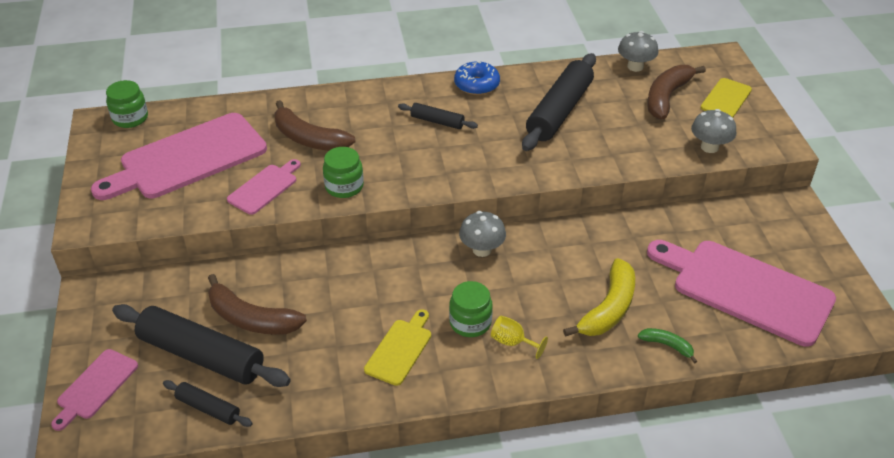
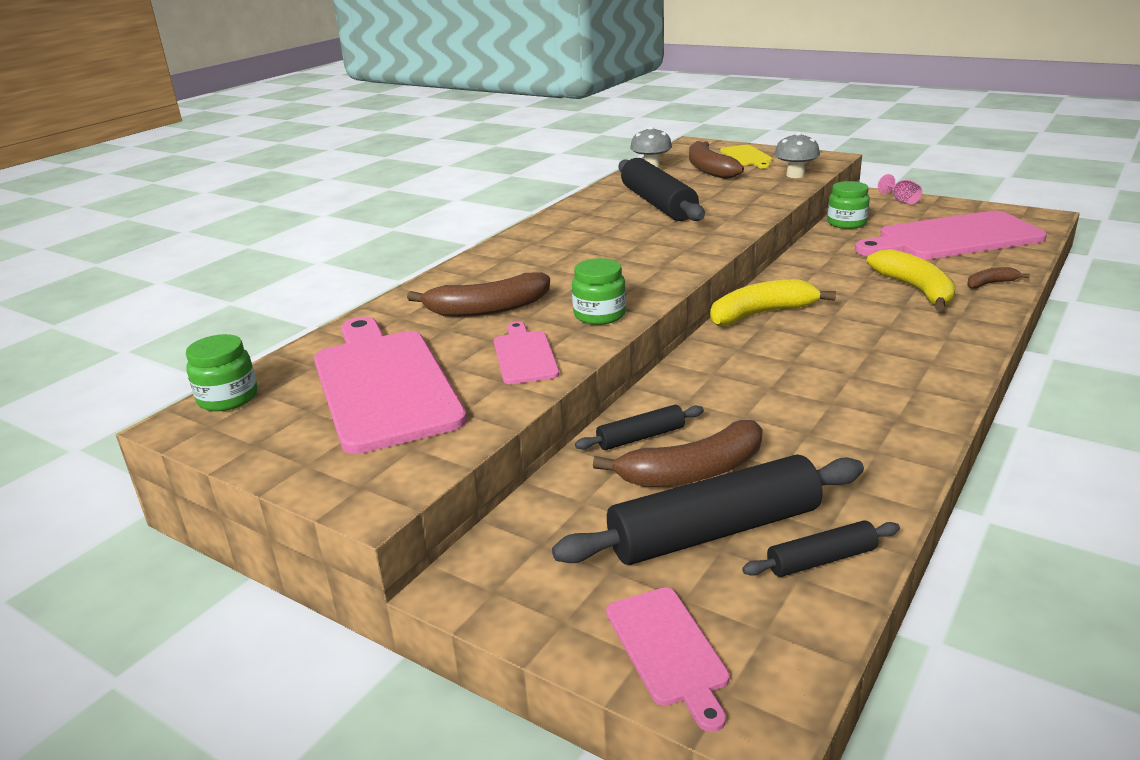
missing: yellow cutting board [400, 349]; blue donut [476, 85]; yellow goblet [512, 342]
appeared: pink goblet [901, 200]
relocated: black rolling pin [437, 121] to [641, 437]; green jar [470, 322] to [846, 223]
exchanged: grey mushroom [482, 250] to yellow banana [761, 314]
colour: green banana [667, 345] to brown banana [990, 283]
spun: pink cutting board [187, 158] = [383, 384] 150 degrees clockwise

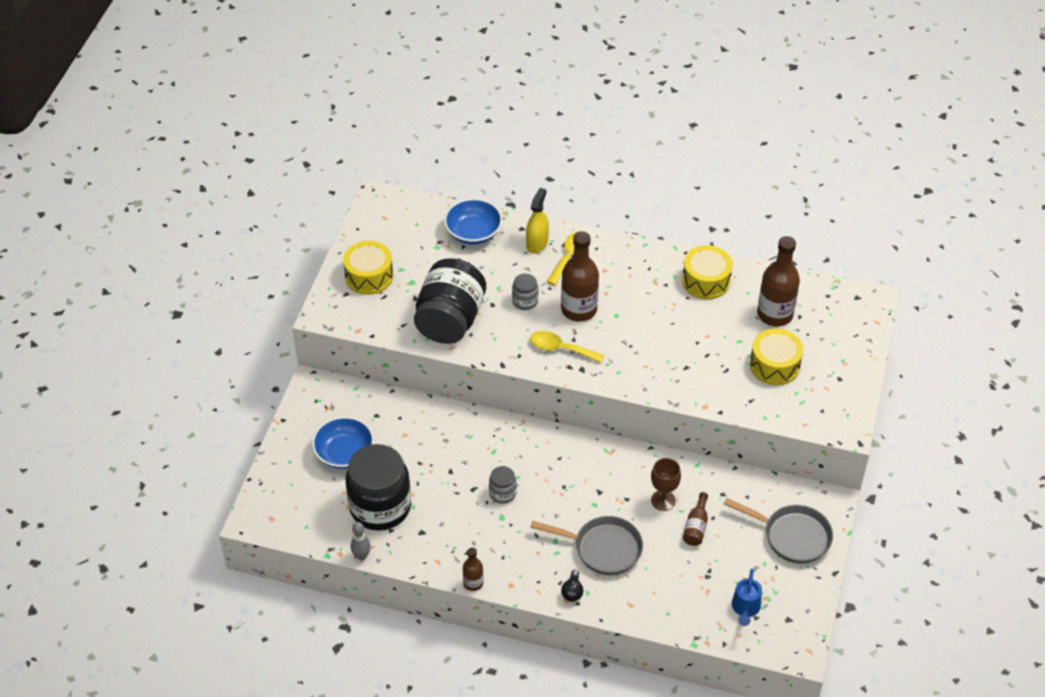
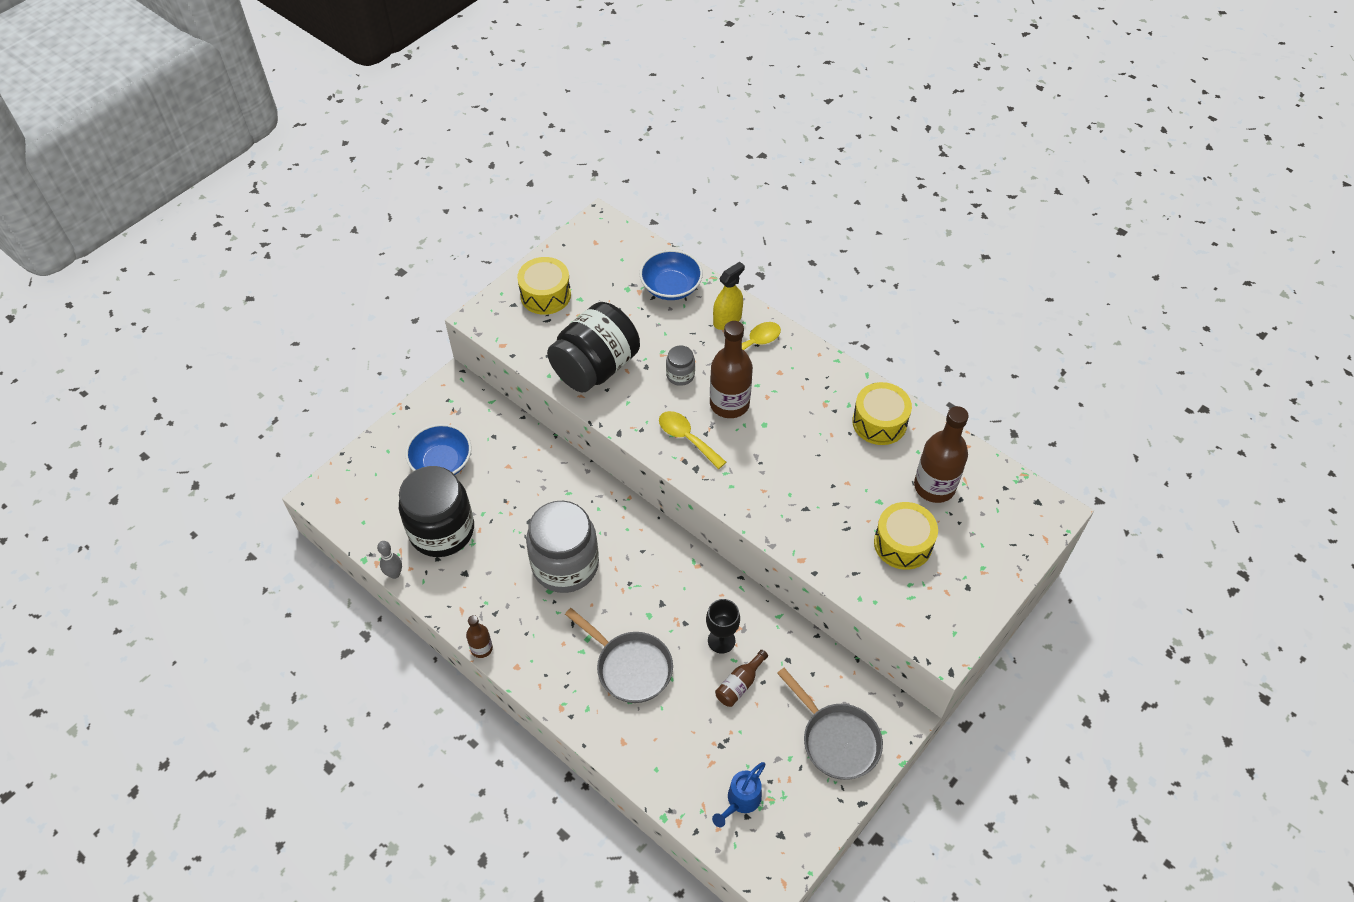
missing: black light bulb [572, 591]
colour: brown goblet [663, 500] to black goblet [721, 640]
size: grey jar [502, 493] = [565, 565] x2.26

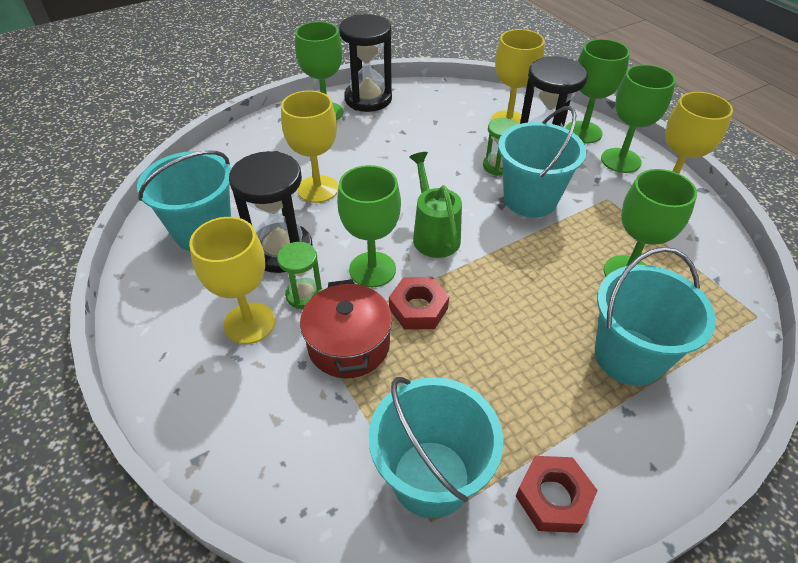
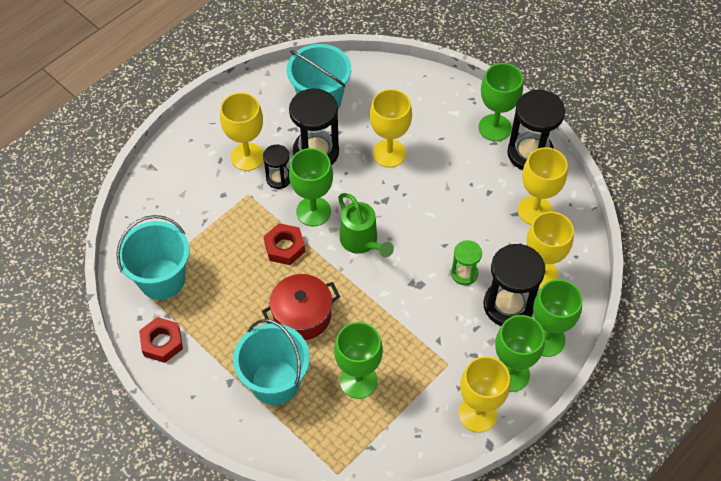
missing: turquoise bucket [530, 199]
appeared: yellow goblet [535, 211]
relocated: red pot [349, 344] to [302, 315]
colour: green hourglass [304, 295] to black hourglass [278, 178]
spun: green watering can [434, 234] = [362, 242] 90 degrees clockwise

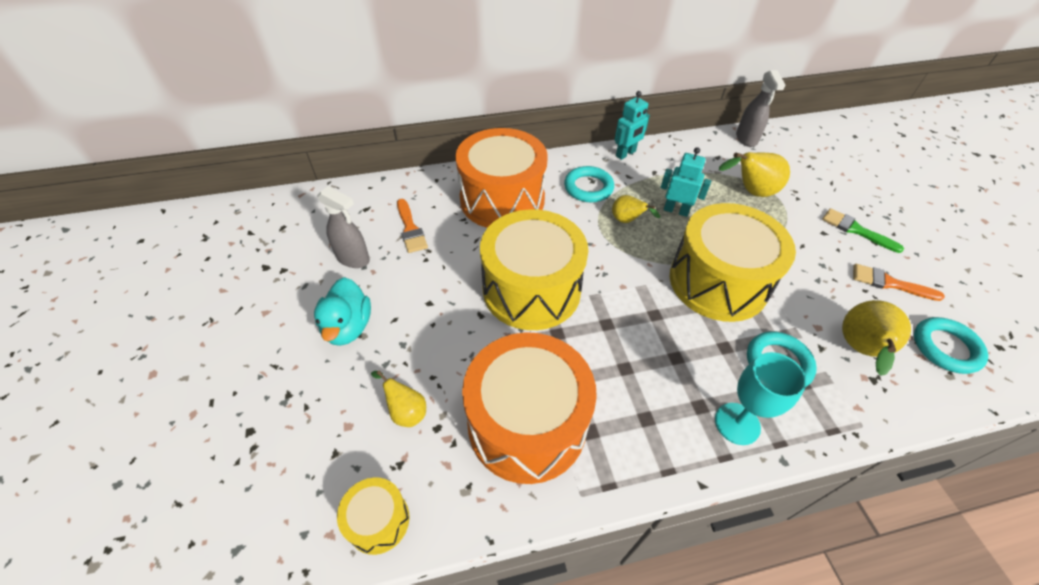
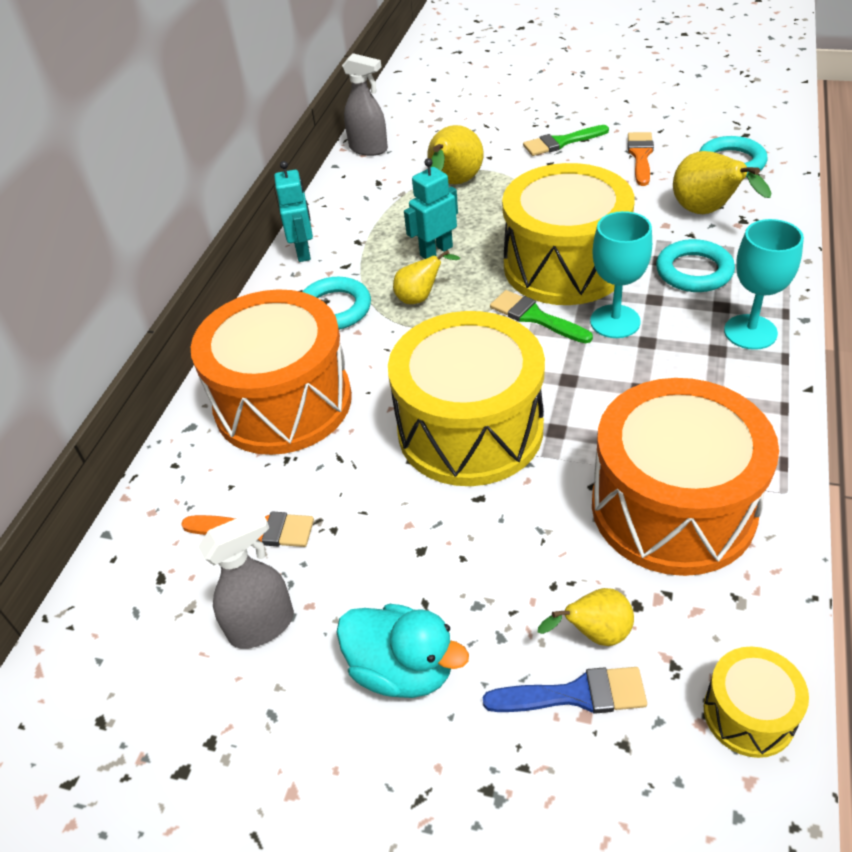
appeared: blue brush [575, 694]; green brush [535, 317]; turquoise goblet [615, 321]
spun: orange brush [889, 283] = [640, 156] 135 degrees clockwise

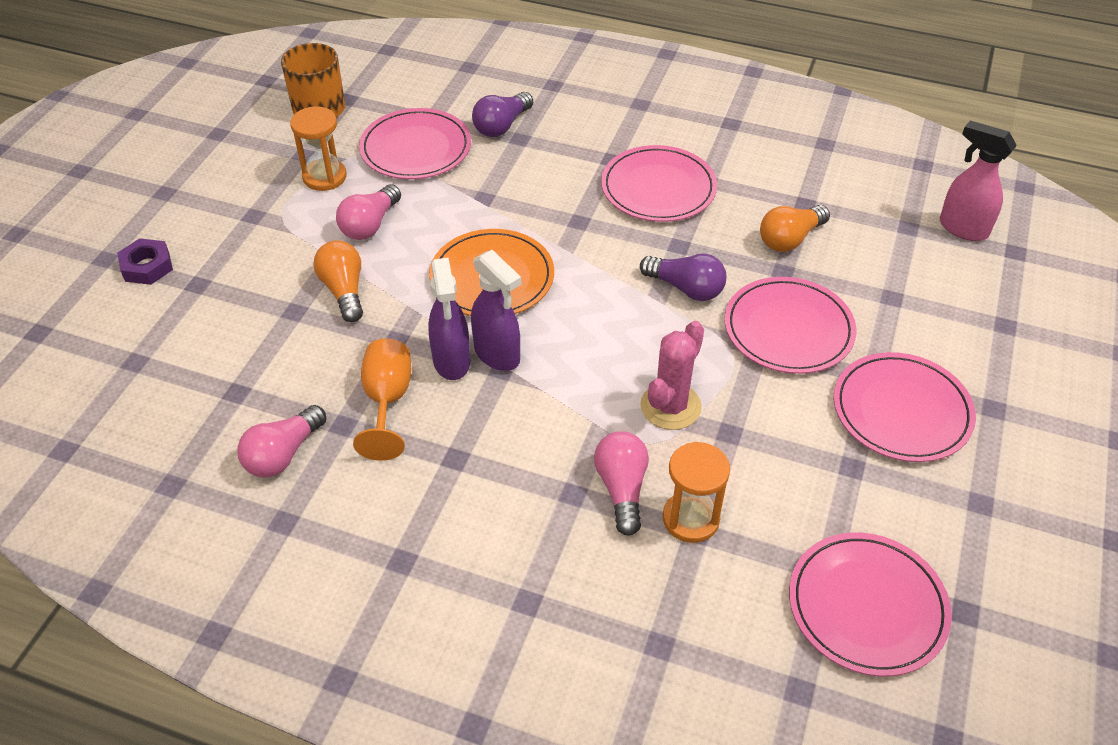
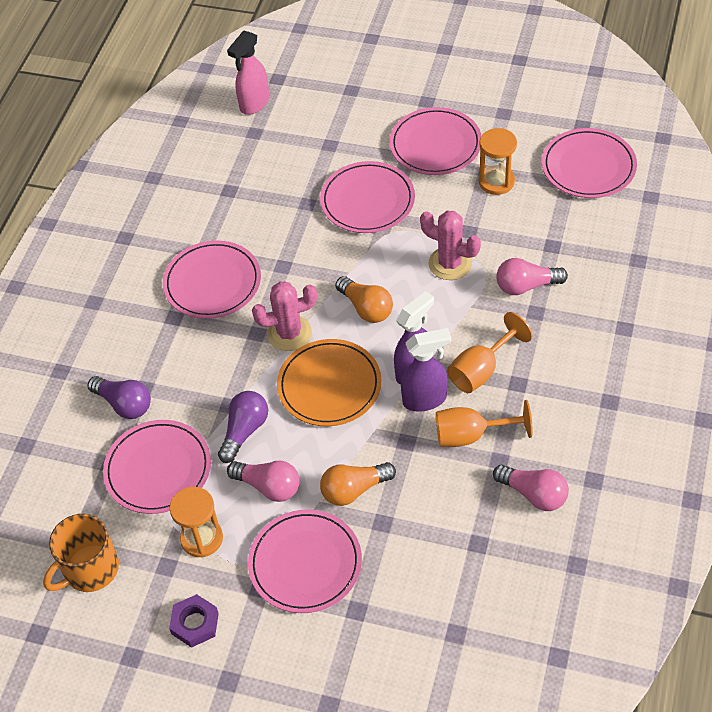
appeared: pink plate [305, 563]; pink cactus [289, 333]; orange goblet [481, 370]
relocated: purple nut [147, 266] to [195, 623]; purple light bulb [686, 288] to [244, 431]; orange light bulb [790, 239] to [366, 308]; orange hourglass [691, 519] to [496, 181]

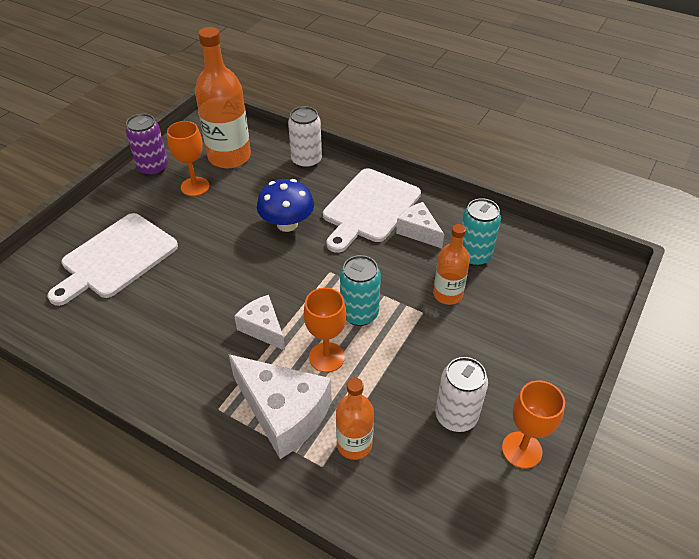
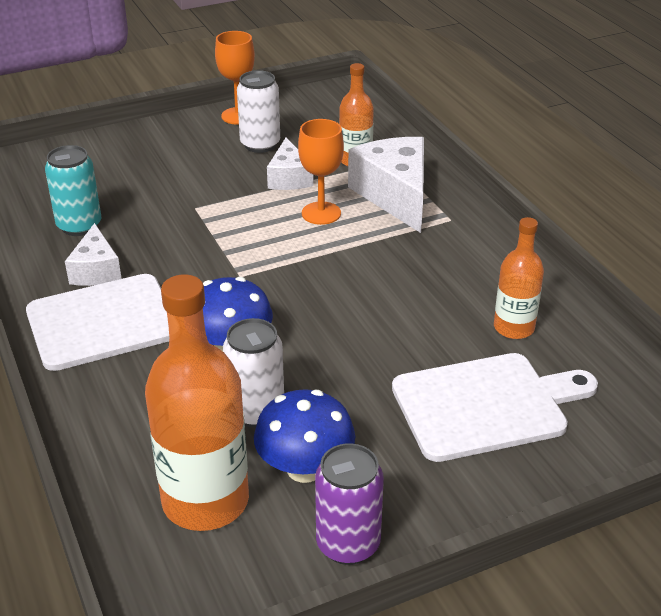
missing: turquoise can [359, 314]
relocated: white can [306, 161] to [256, 412]; white cheese [263, 328] to [289, 178]; orange bottle [447, 294] to [514, 328]
exchanged: orange goblet [195, 186] to blue mushroom [305, 468]

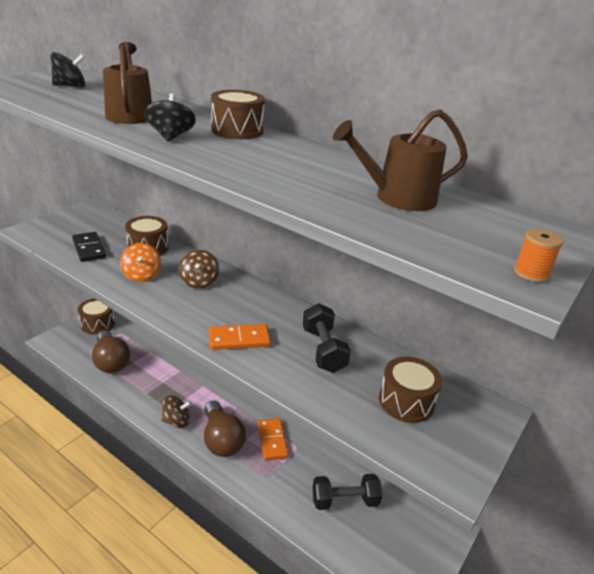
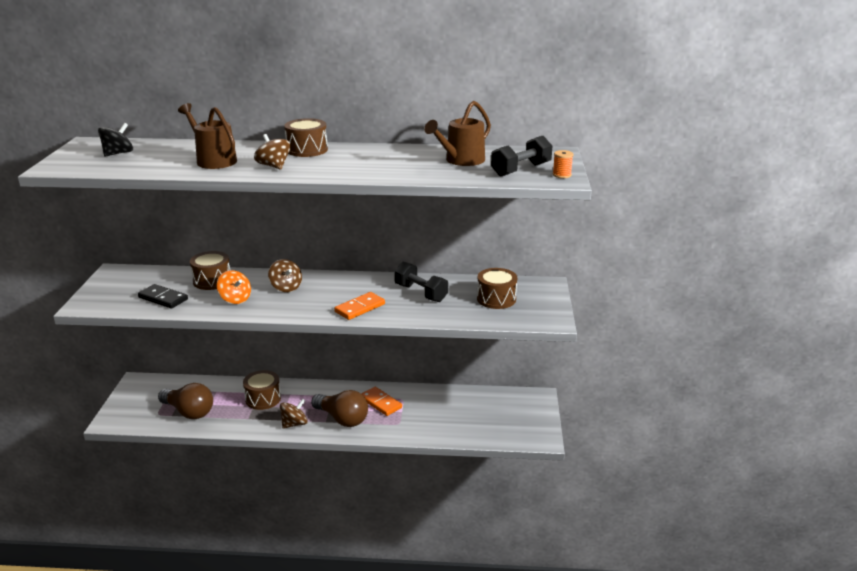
relocated: brown drum [98, 324] to [263, 399]; black dumbbell [345, 501] to [521, 170]
colour: black spinning top [171, 136] to brown spinning top [274, 166]

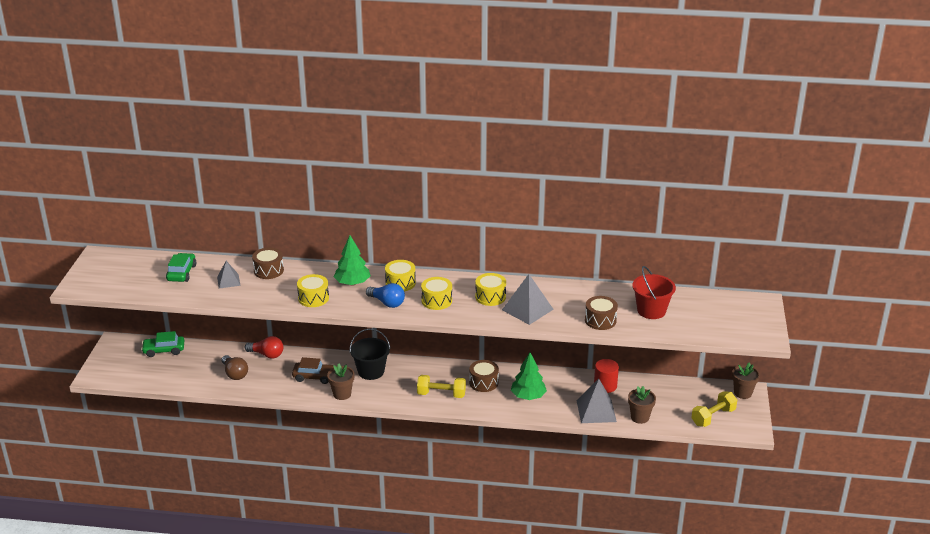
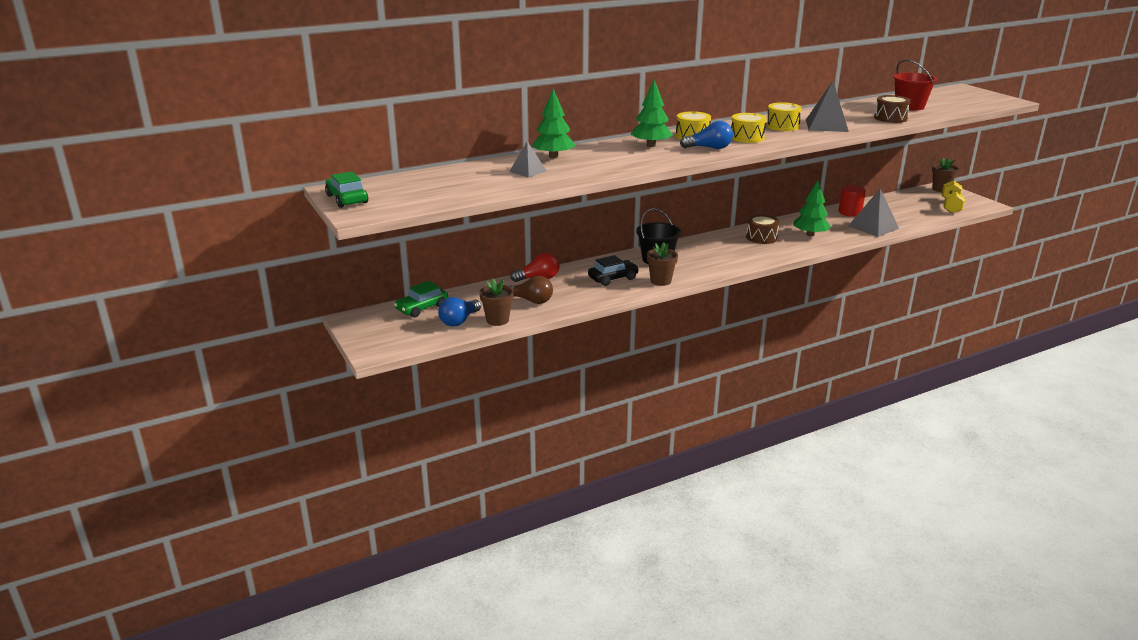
missing: yellow drum [313, 298]; yellow dumbbell [441, 394]
appeared: blue light bulb [459, 321]
relocated: green car [181, 273] to [347, 199]; brown flower pot [640, 417] to [497, 320]
exchanged: brown drum [268, 270] to green tree [553, 157]
colour: brown car [314, 377] to black car [613, 278]

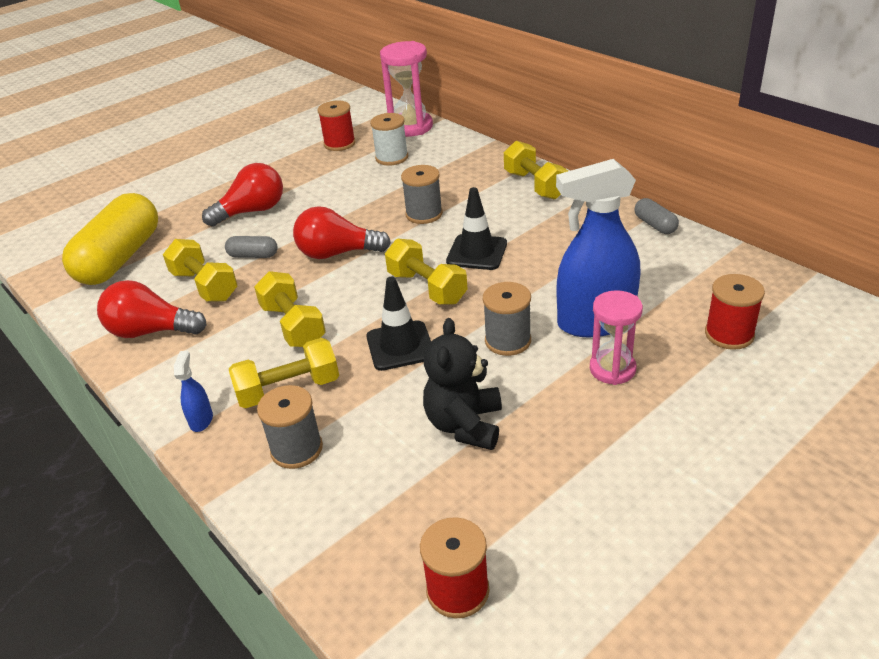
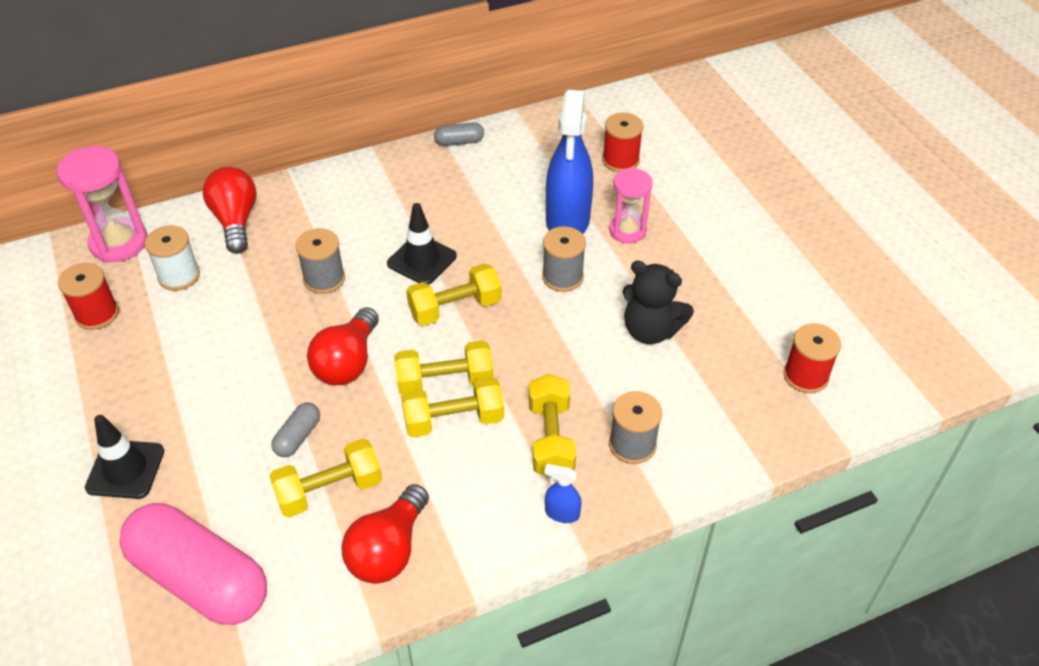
relocated: black traffic cone [400, 346] to [125, 469]; red light bulb [252, 211] to [236, 221]; yellow dumbbell [535, 185] to [445, 382]
colour: yellow capsule [120, 258] to pink capsule [200, 578]

